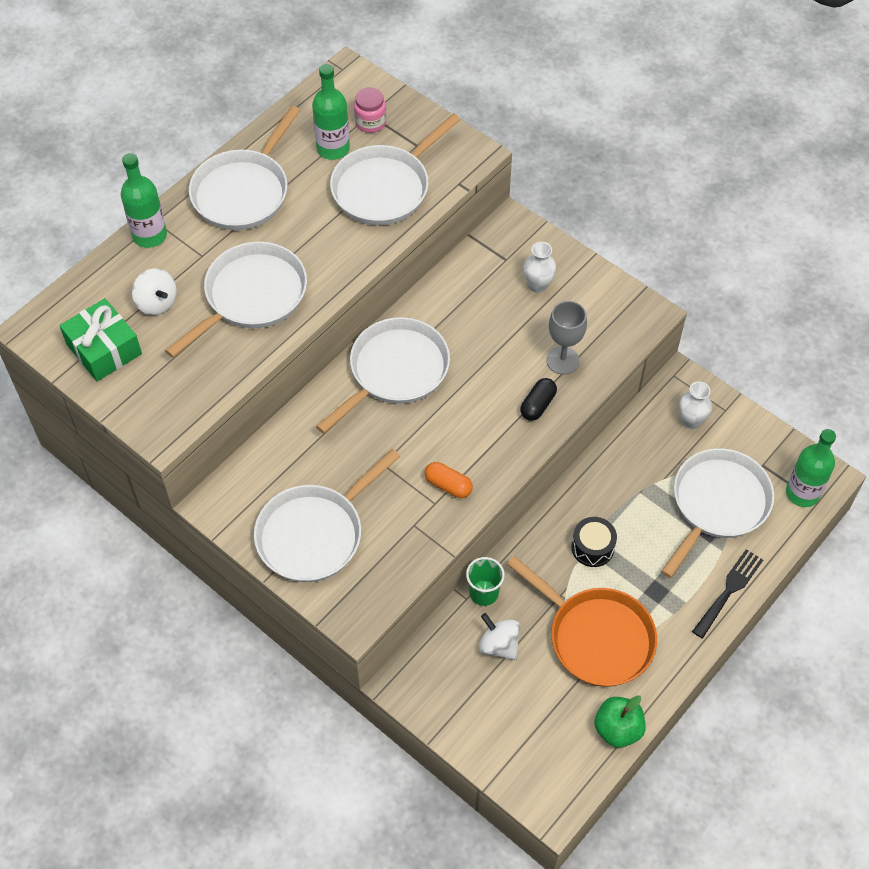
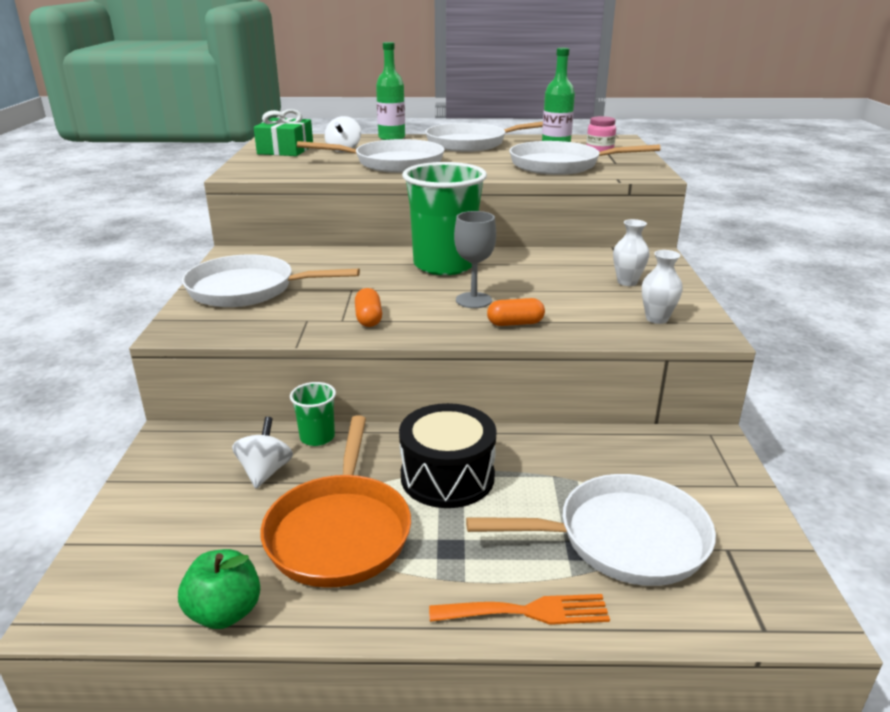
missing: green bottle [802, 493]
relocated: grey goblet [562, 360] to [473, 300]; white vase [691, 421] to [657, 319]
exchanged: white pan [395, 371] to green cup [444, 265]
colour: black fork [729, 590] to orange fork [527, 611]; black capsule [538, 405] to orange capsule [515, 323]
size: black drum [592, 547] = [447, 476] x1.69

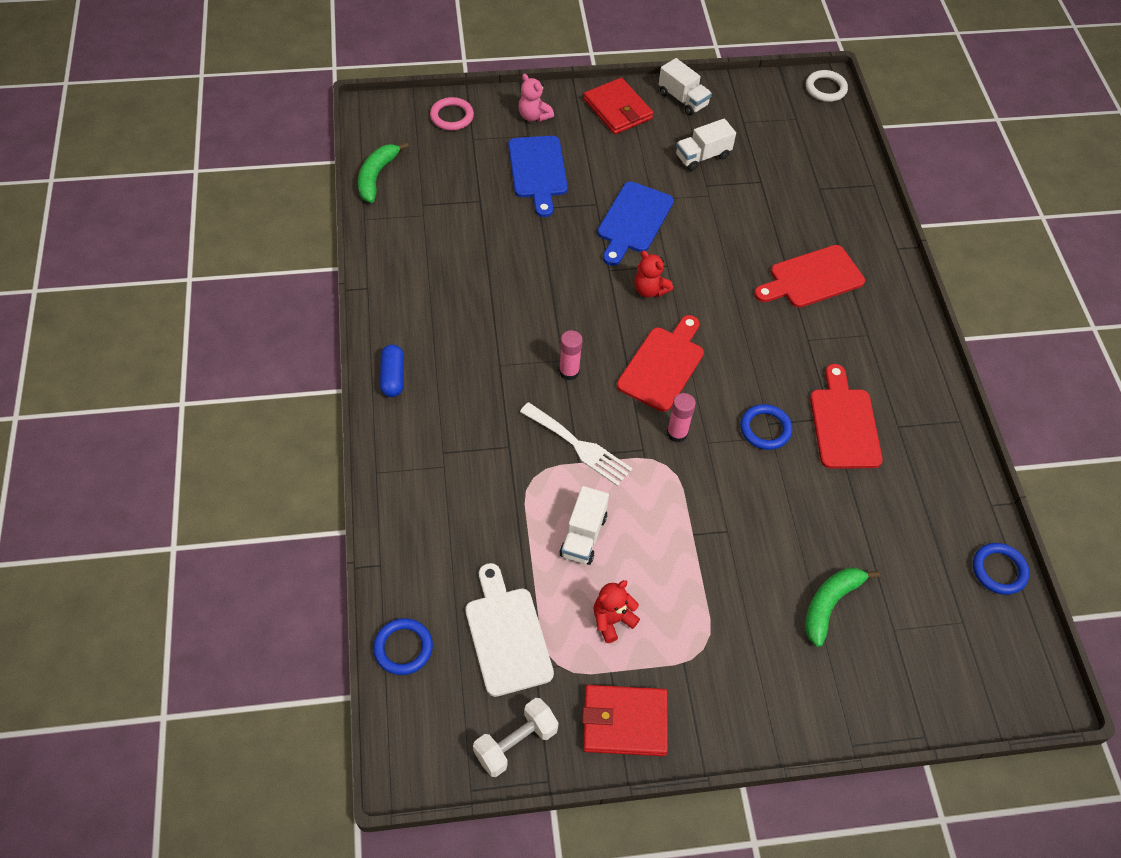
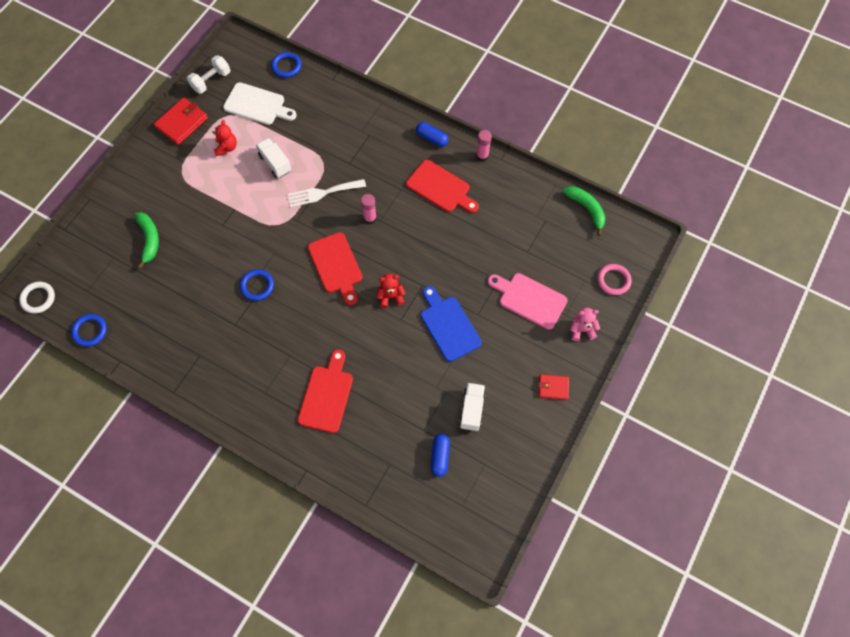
missing: white truck [683, 99]
appeared: blue capsule [440, 456]
relocated: white ring [825, 88] to [38, 298]; red cutting board [844, 424] to [440, 188]; pink glue stick [677, 433] to [482, 155]
colour: blue cutting board [538, 171] to pink cutting board [529, 299]
spun: white dumbbell [515, 743] = [211, 81] 45 degrees clockwise
size: red wallet [617, 109] = [553, 387] x0.60

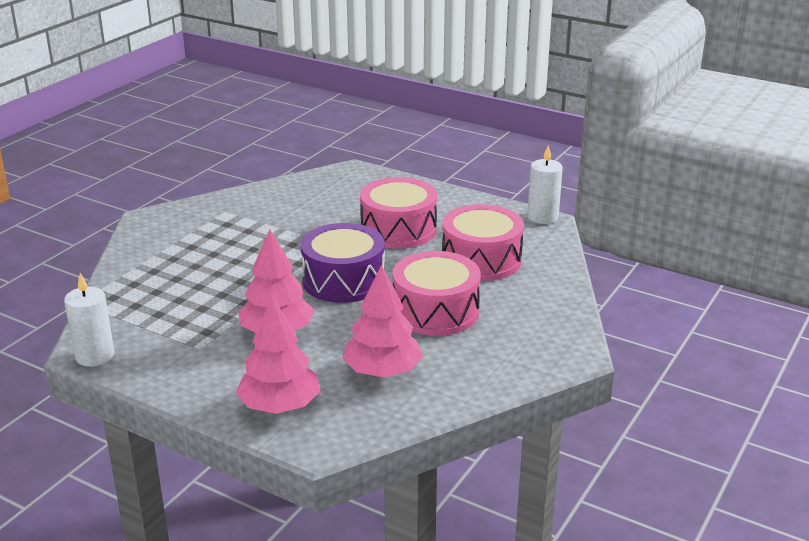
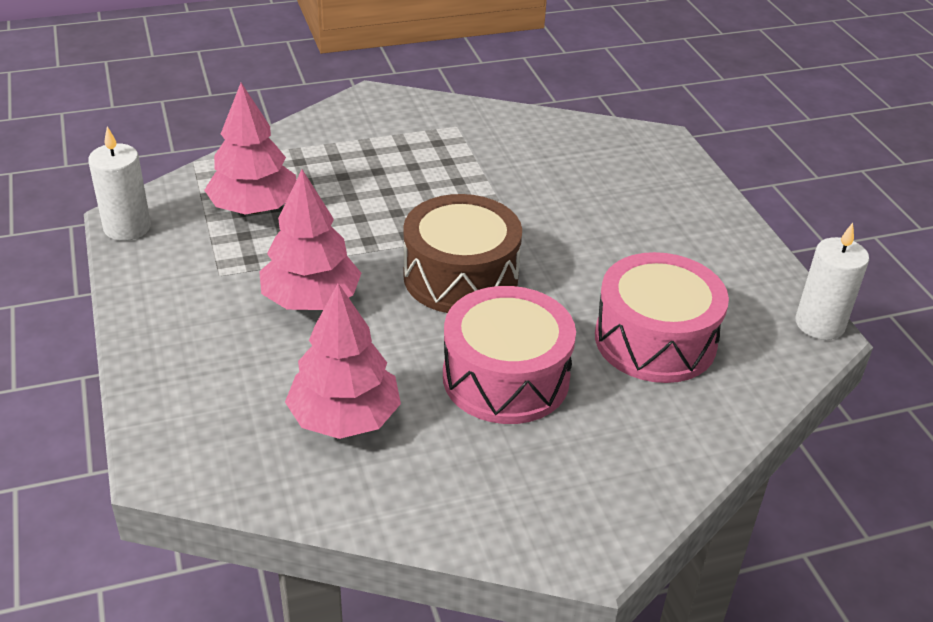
missing: pink drum [398, 229]
relocated: pink tree [280, 406] to [254, 208]
colour: purple drum [343, 280] to brown drum [460, 276]

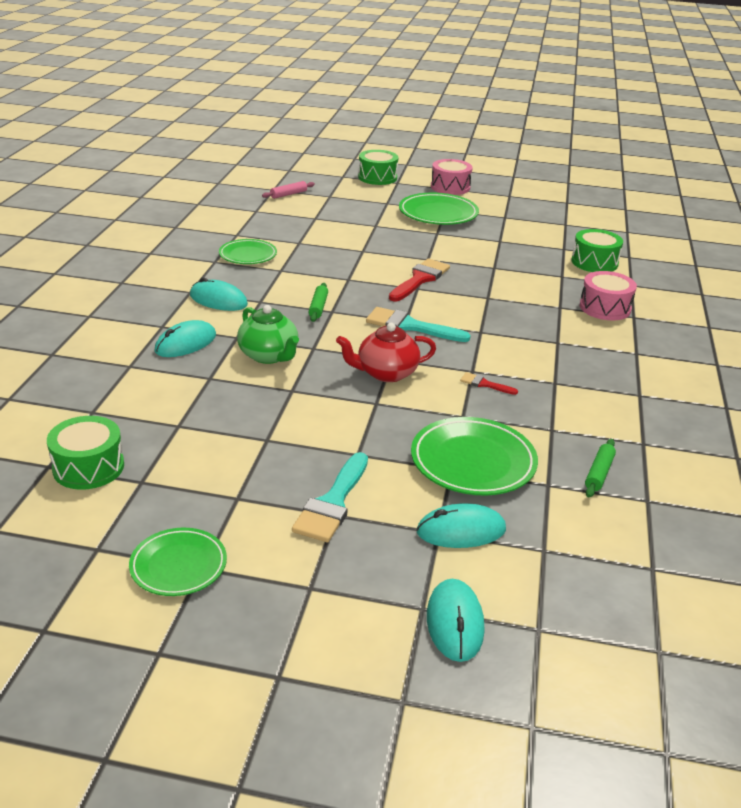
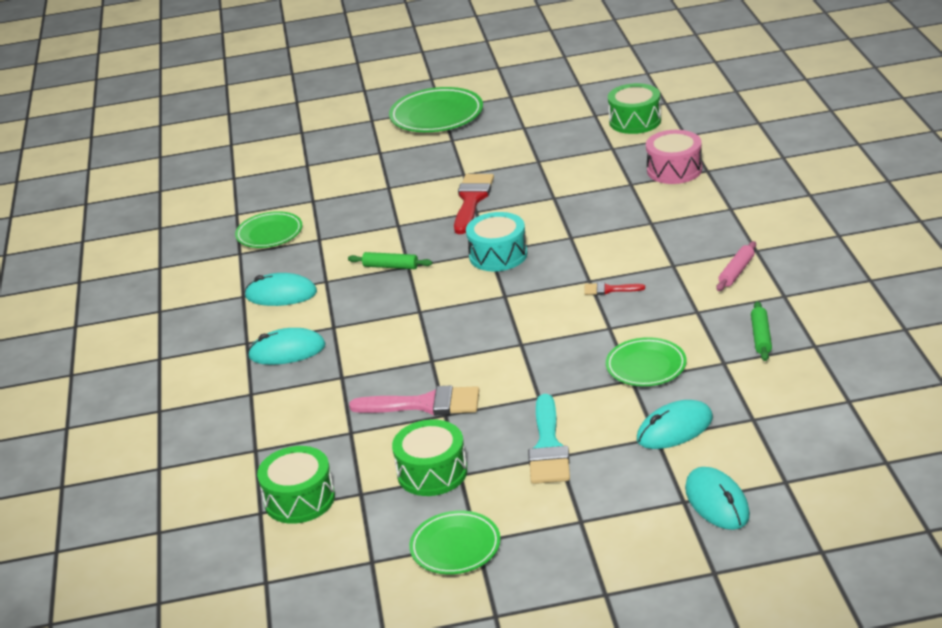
missing: green teapot [269, 356]; red teapot [386, 373]; pink drum [450, 187]
appeared: pink brush [425, 404]
relocated: green drum [377, 177] to [432, 472]; pink rolling pin [288, 194] to [736, 272]
exchanged: turquoise brush [410, 326] to turquoise drum [498, 255]
spun: turquoise mouse [186, 343] = [287, 351] 60 degrees clockwise; green rolling pin [318, 307] = [390, 266] 60 degrees counterclockwise
size: green plate [473, 462] = [646, 366] x0.64

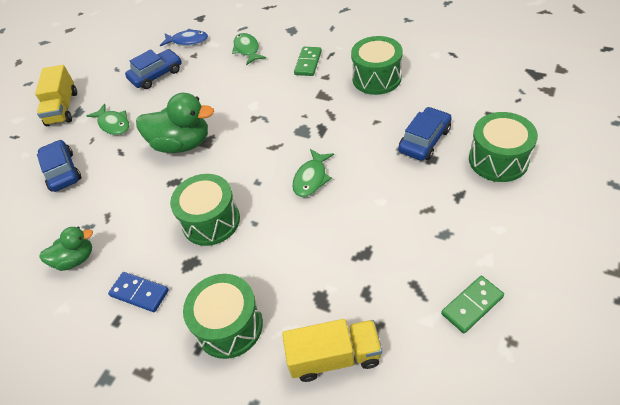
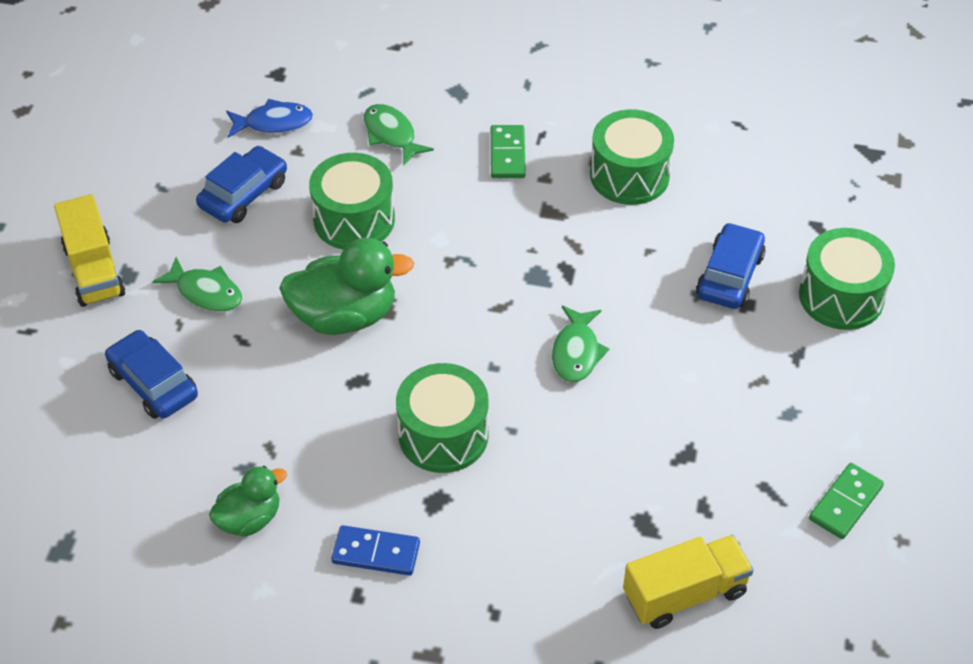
relocated: green drum [229, 326] to [354, 219]

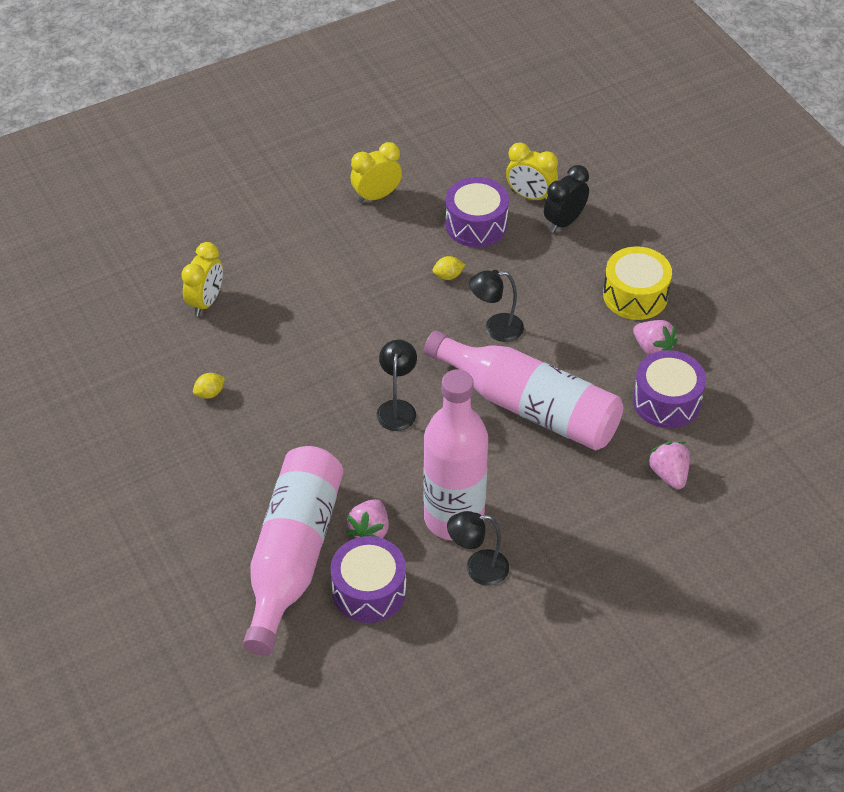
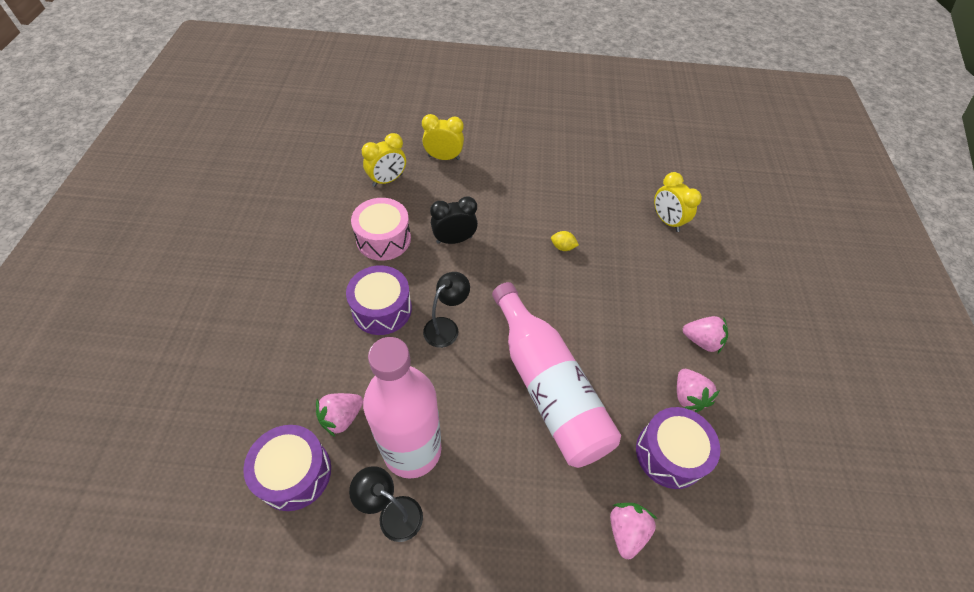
missing: yellow lemon [210, 393]; pink bottle [293, 556]; black lamp [496, 328]
appeared: pink drum [383, 239]
relocated: purple drum [476, 224] to [382, 309]; yellow clock [376, 196] to [443, 158]; black clock [564, 222] to [454, 240]
exchanged: yellow drum [635, 295] to pink strawberry [701, 341]

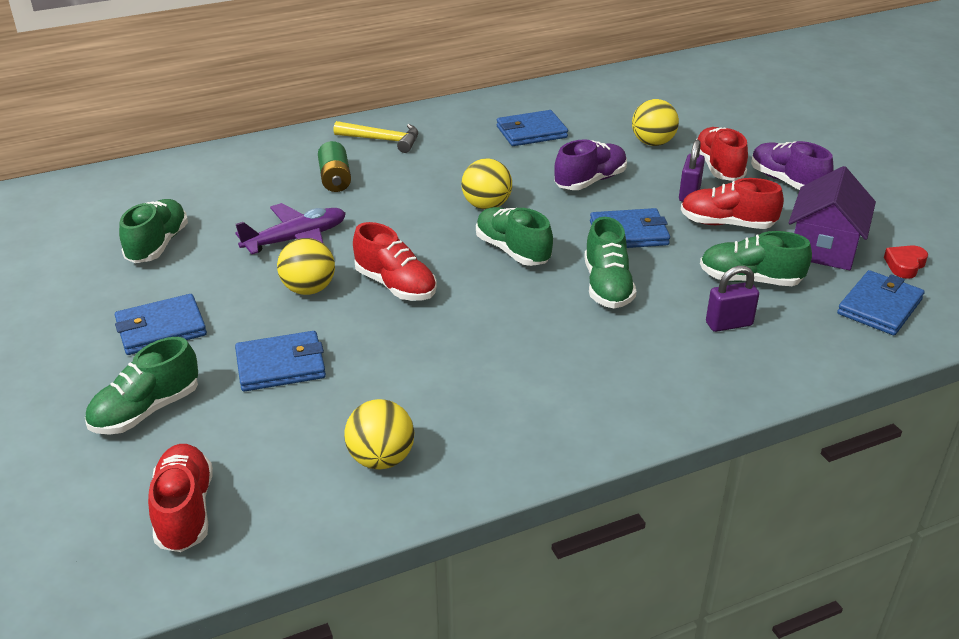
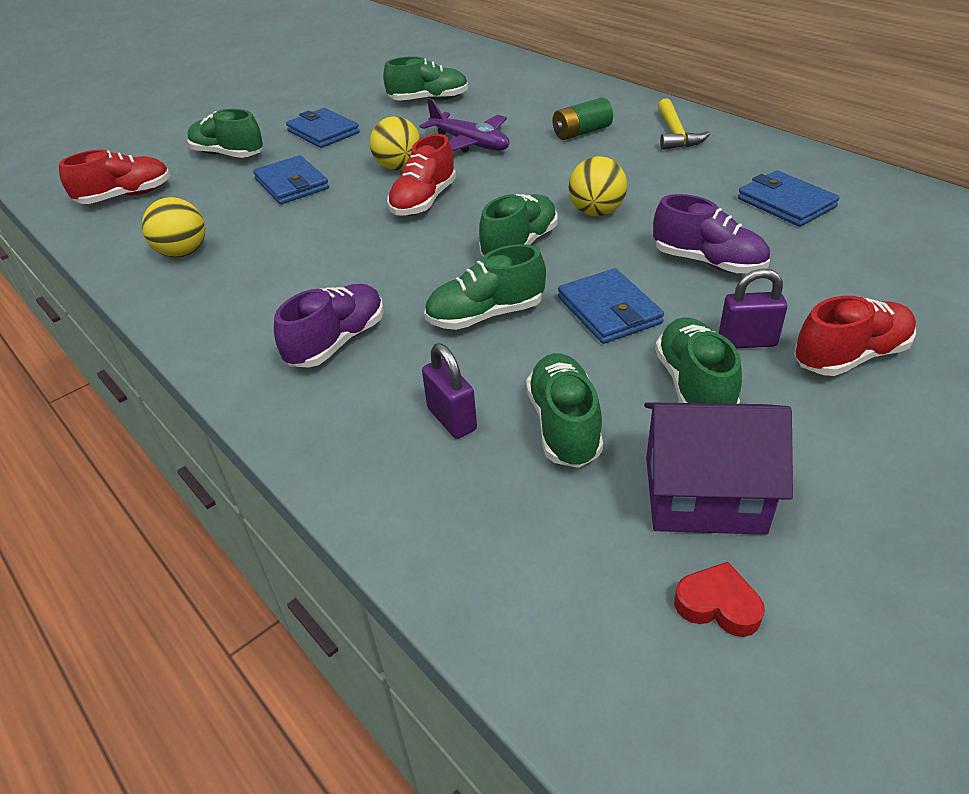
missing: yellow ball [652, 143]; blue wallet [879, 307]
relocated: purple shoe [786, 182] to [337, 342]
colour: red shoe [726, 224] to green shoe [694, 386]

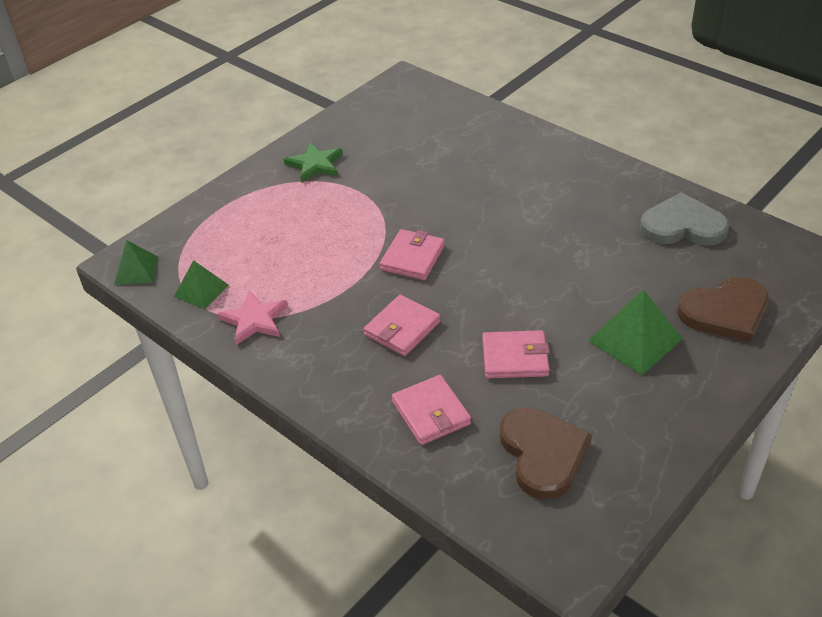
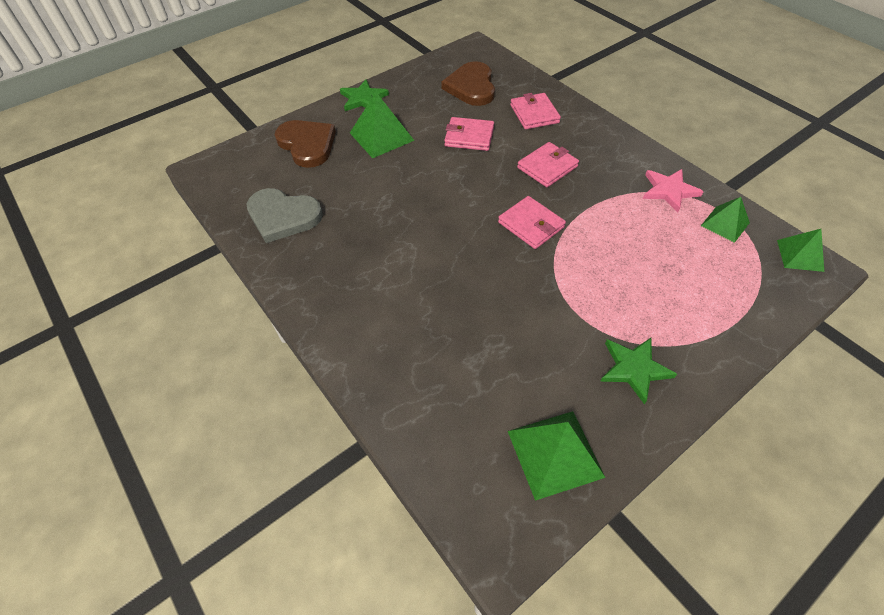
appeared: green star [363, 99]; green pyramid [555, 453]
spun: brown heart [725, 312] = [307, 145] 60 degrees clockwise; pink wallet [412, 258] = [531, 225] 75 degrees counterclockwise

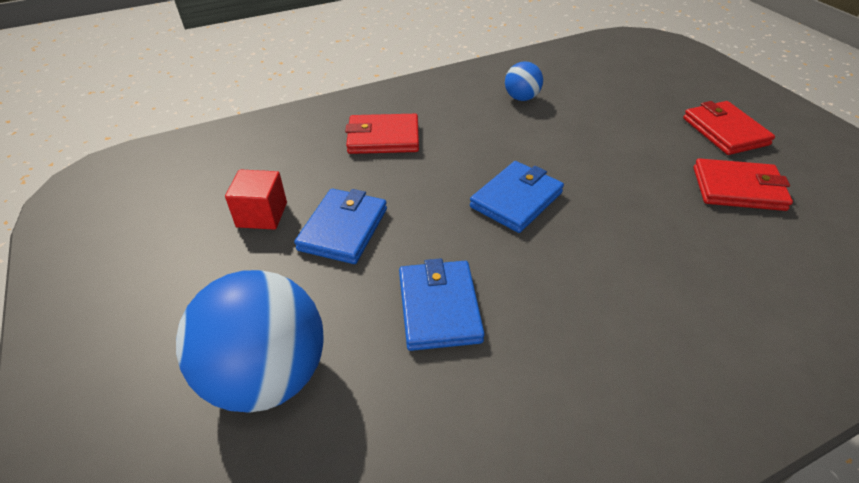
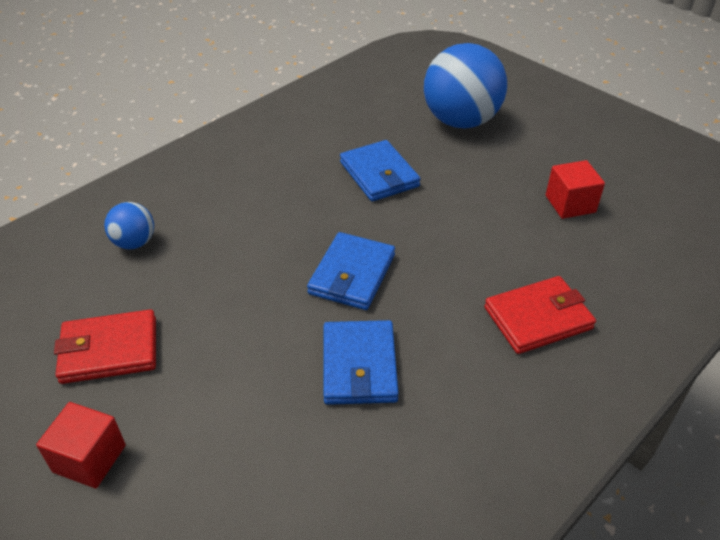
relocated: blue ball [521, 98] to [134, 243]; blue wallet [343, 229] to [359, 365]
exchanged: red wallet [725, 131] to red cube [89, 458]

